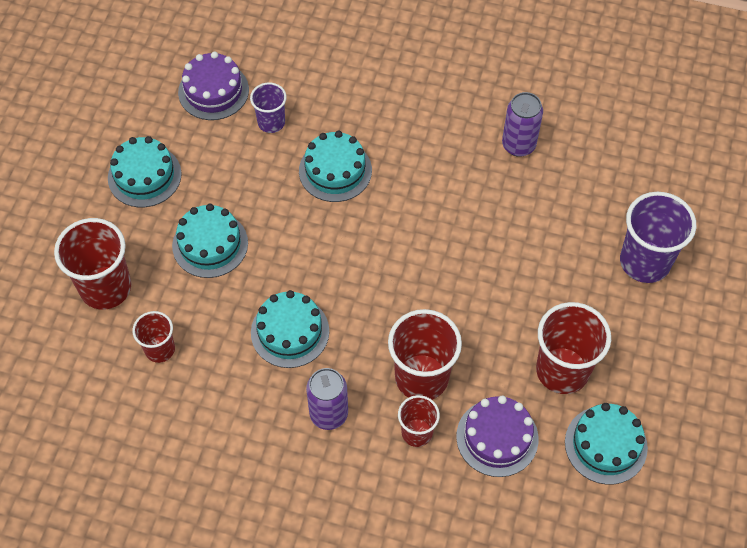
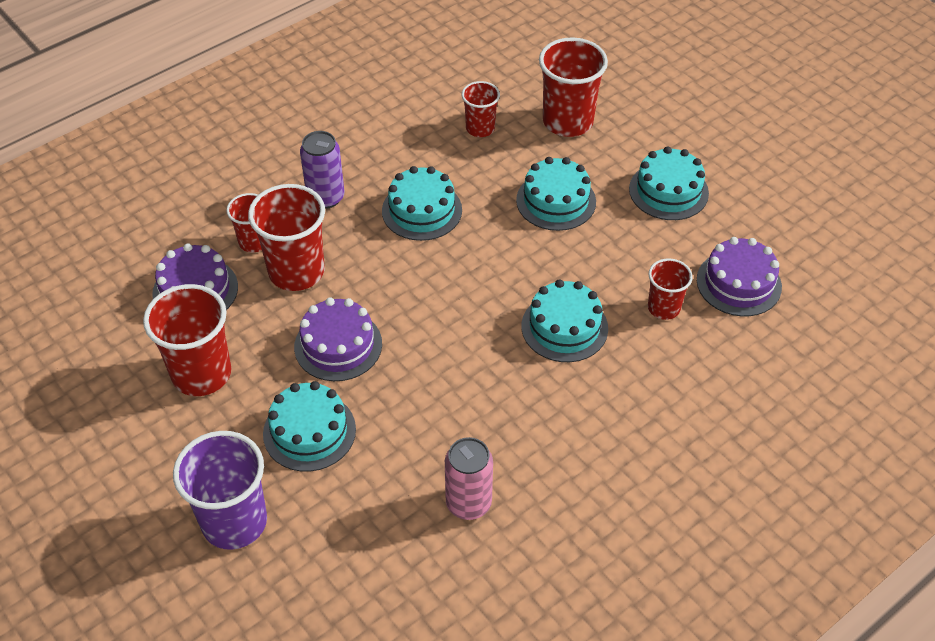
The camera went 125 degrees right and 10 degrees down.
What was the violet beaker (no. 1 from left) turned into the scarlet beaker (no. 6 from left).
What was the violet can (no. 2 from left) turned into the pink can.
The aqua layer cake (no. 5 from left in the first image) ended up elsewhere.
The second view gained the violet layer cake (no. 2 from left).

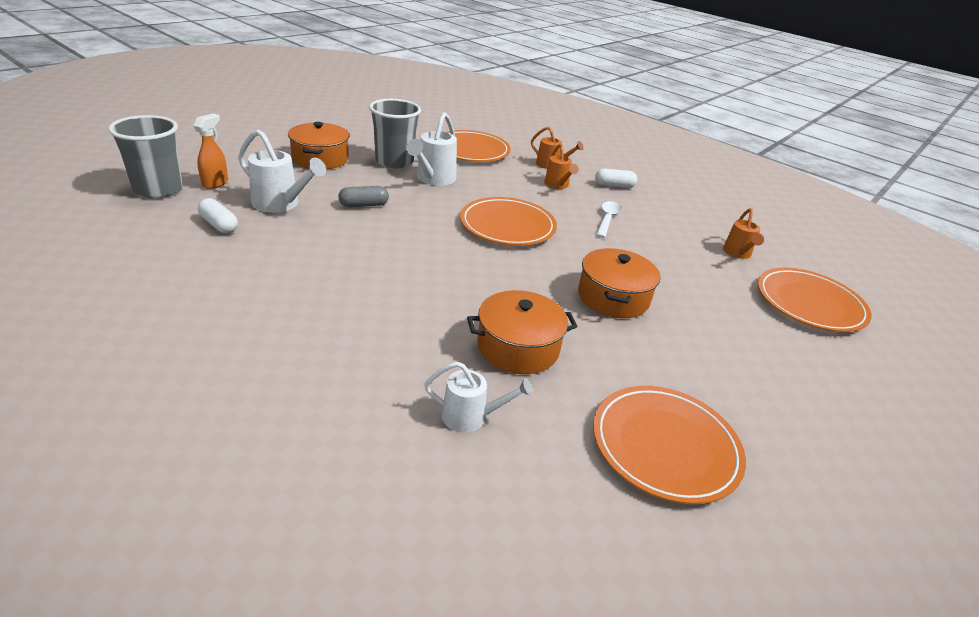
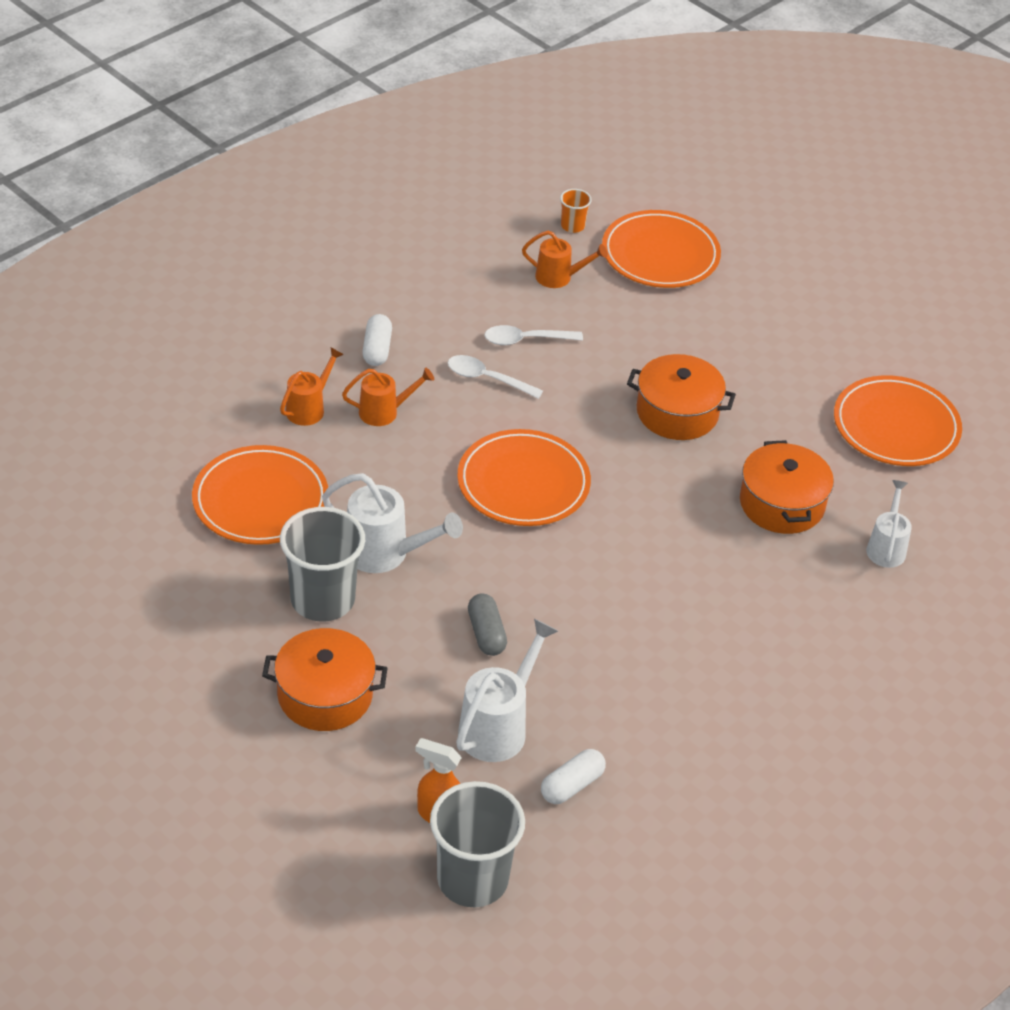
The camera went 85 degrees left and 10 degrees up.
The second view gained the bright orange beaker.
The second view gained the snow-white tablespoon (no. 2 from left).

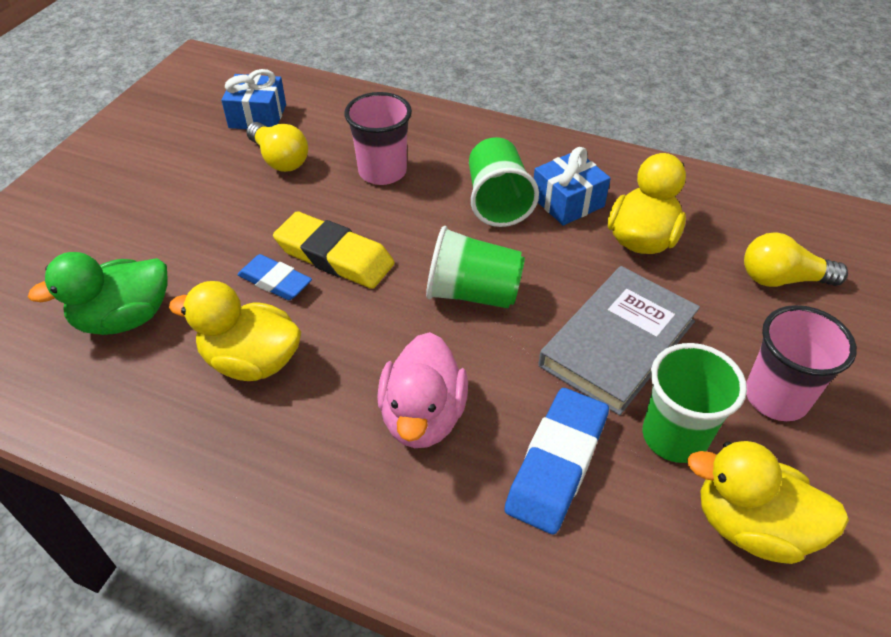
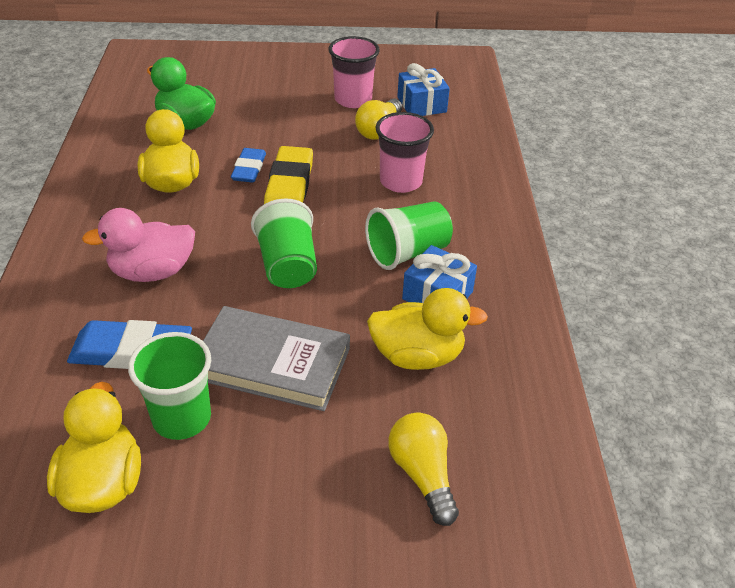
The camera went 65 degrees right and 5 degrees down.
The pink beaker (no. 2 from left in the first image) ended up elsewhere.

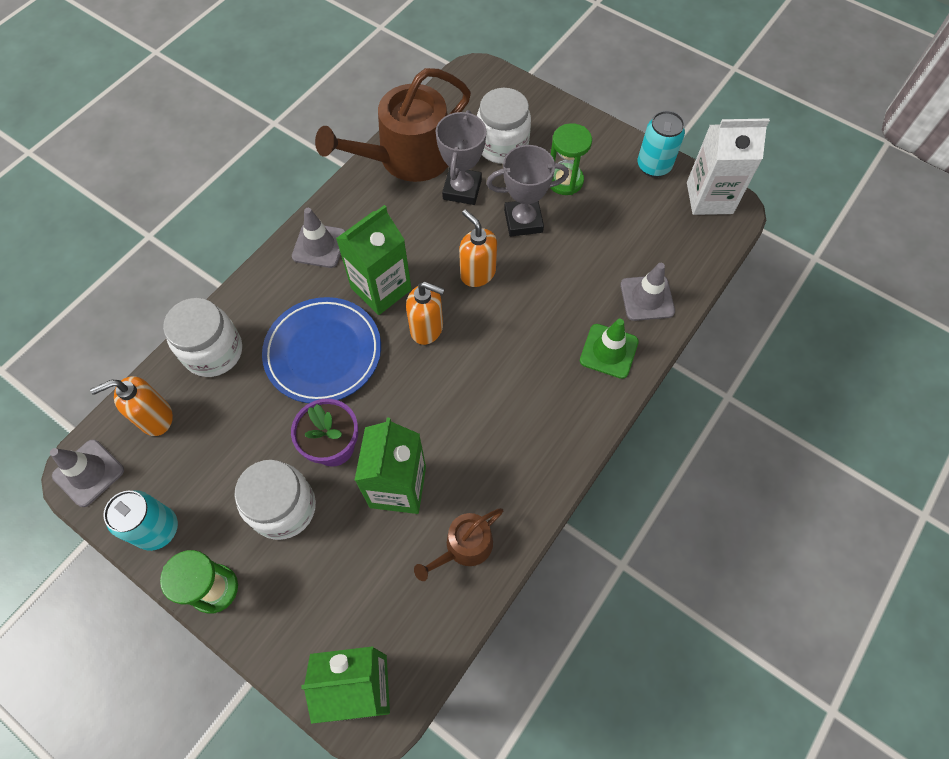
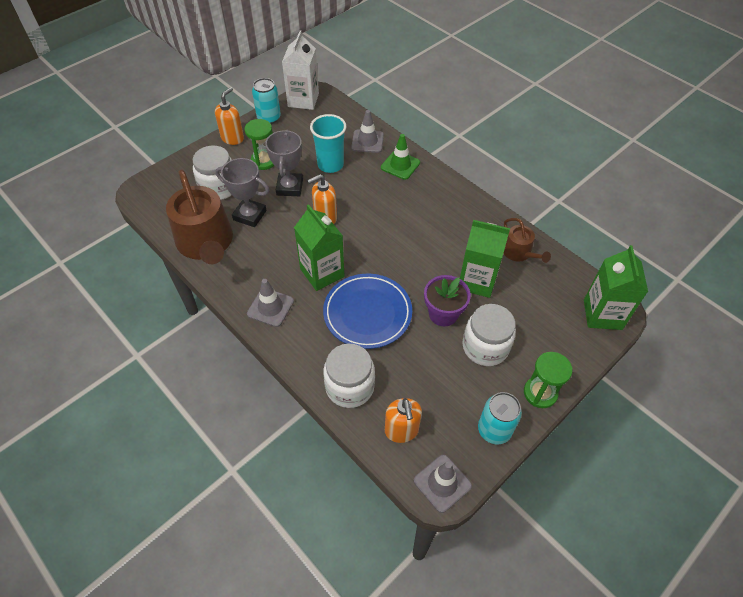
The camera went 80 degrees left and 10 degrees down.
The bright orange soap dispenser (no. 2 from left in the first image) ended up elsewhere.
The second view gained the aqua beaker.

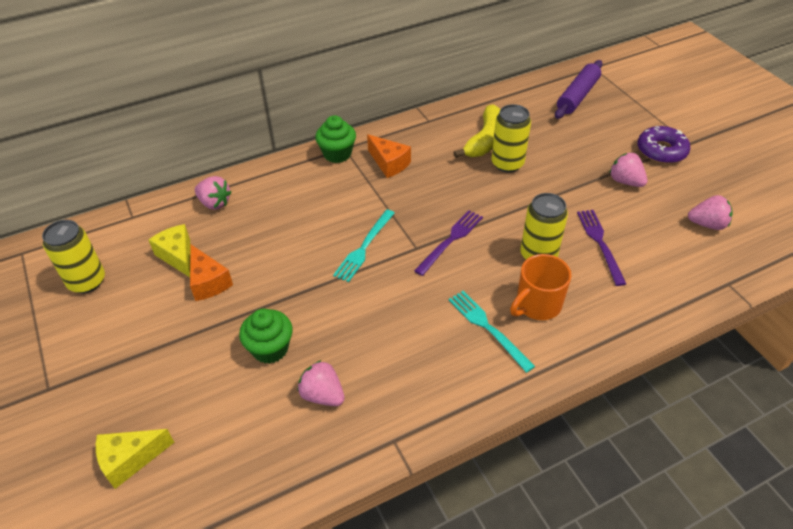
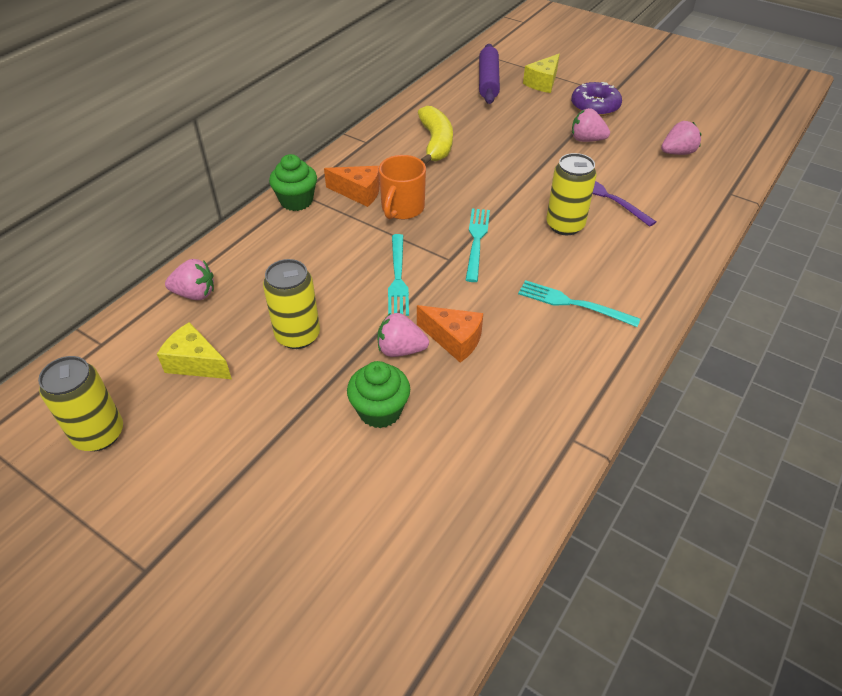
The camera went 30 degrees left and 0 degrees up.
The bright yellow can (no. 2 from left) ended up elsewhere.
What was the violet dinner fork (no. 1 from left) turned into the aqua dinner fork (no. 2 from left).
The bright orange cheese (no. 1 from left in the first image) ended up elsewhere.
The bright orange tea mug ended up elsewhere.
The pink strawberry (no. 2 from left) ended up elsewhere.
The bright yellow cheese (no. 1 from left in the first image) ended up elsewhere.

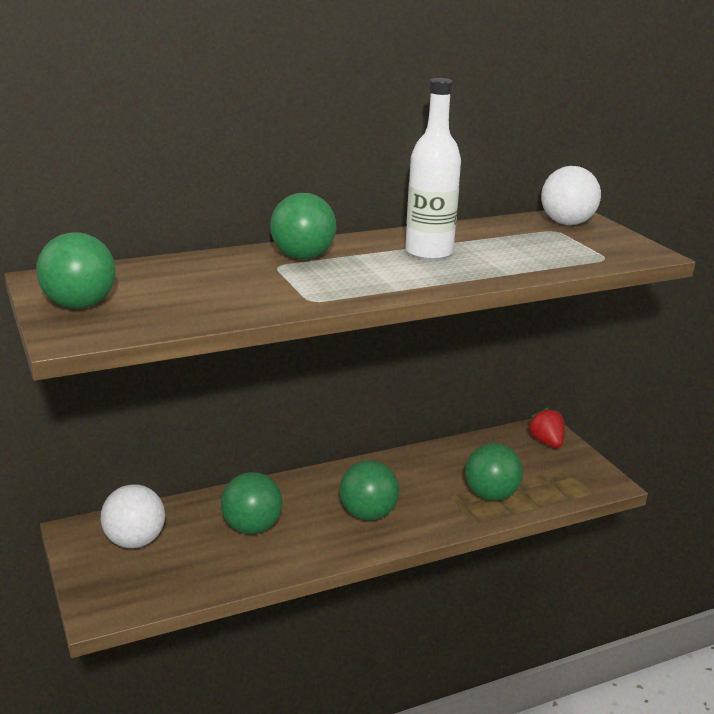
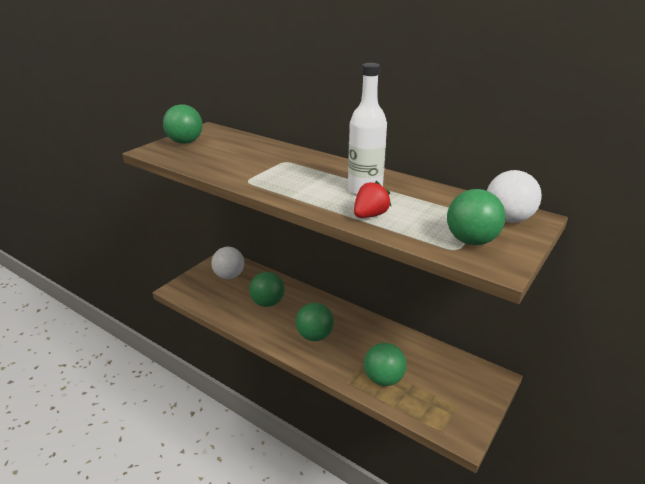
The camera went 60 degrees right and 5 degrees up.
The green play ball (no. 3 from left in the first image) ended up elsewhere.
The scarlet strawberry ended up elsewhere.

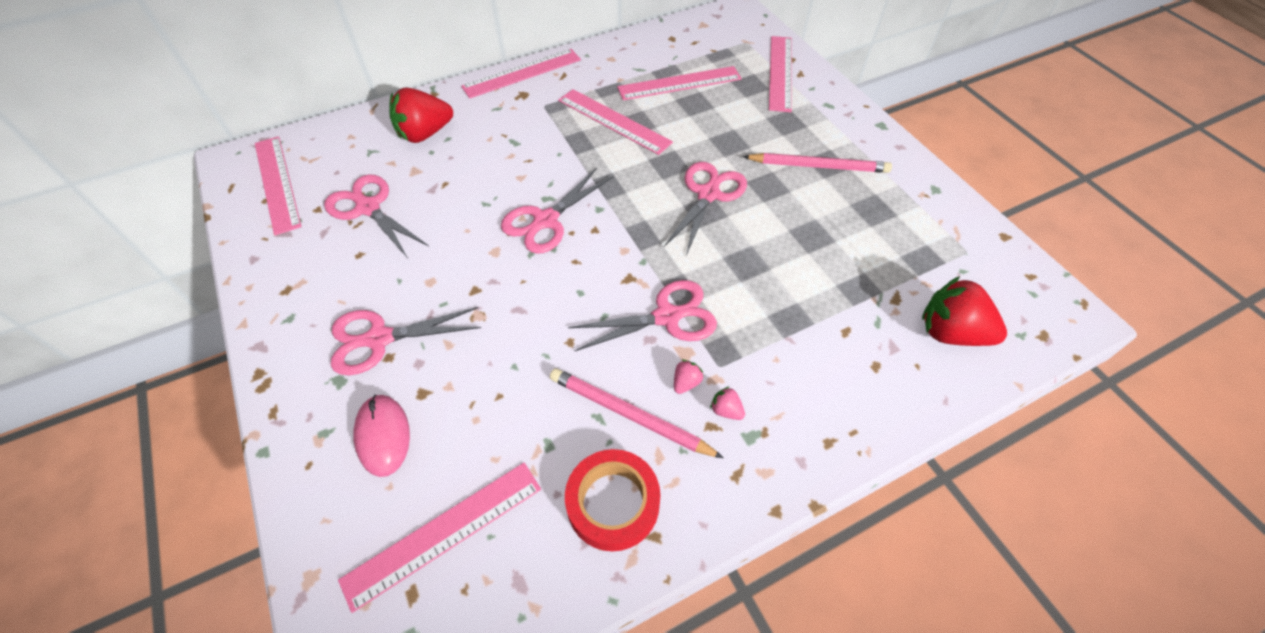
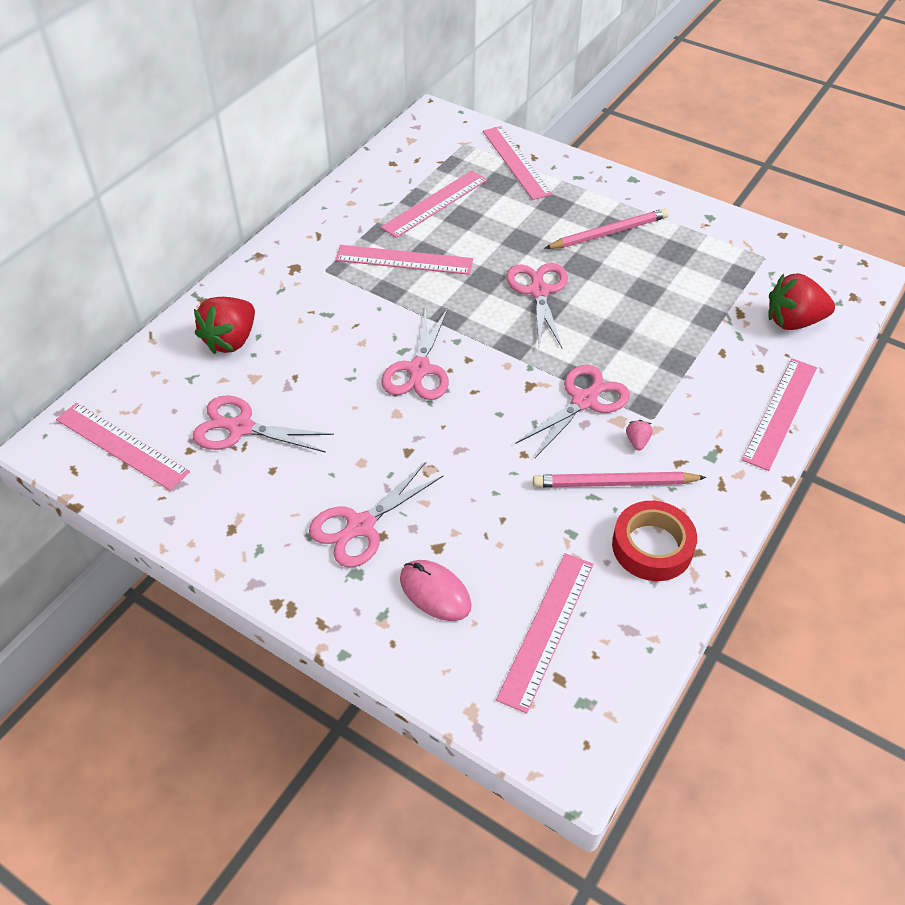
The camera went 30 degrees left and 5 degrees down.
The pink measuring stick (no. 3 from left in the first image) ended up elsewhere.
The second view lost the pink strawberry (no. 2 from left).

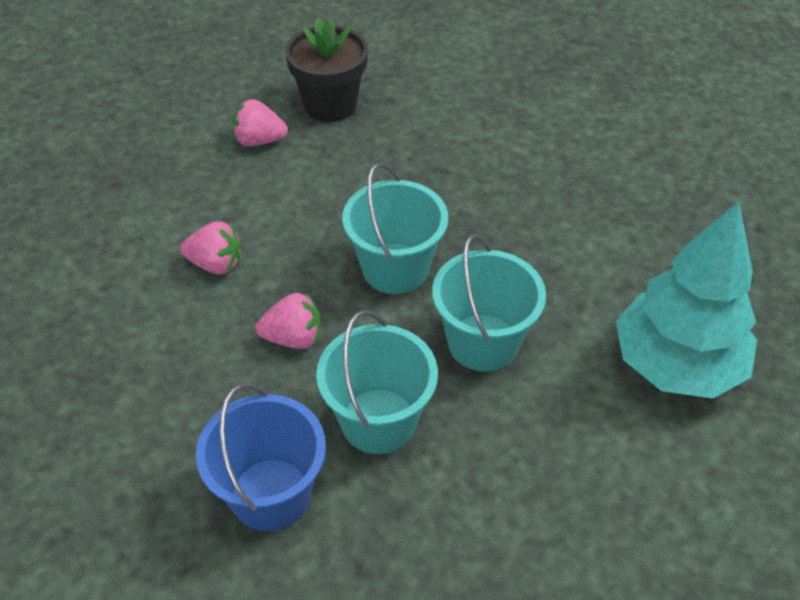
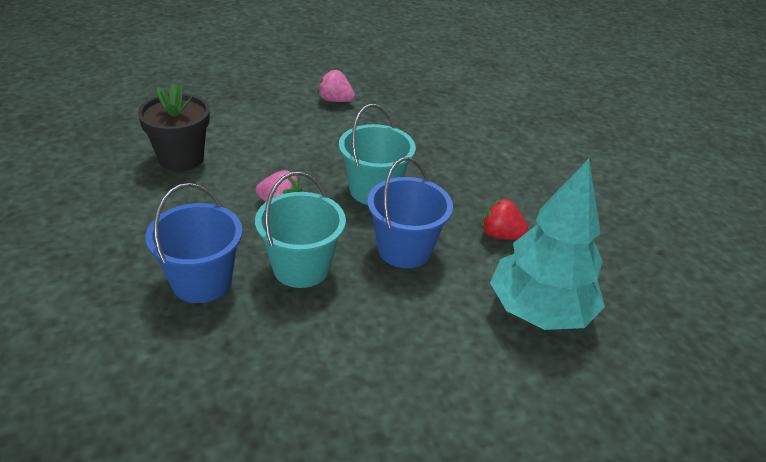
The camera went 20 degrees right and 10 degrees down.
The ebony plant pot ended up elsewhere.
The second view lost the pink strawberry (no. 1 from left).
What was the aqua pail (no. 3 from left) turned into the cobalt pail (no. 2 from left).
The second view gained the scarlet strawberry.

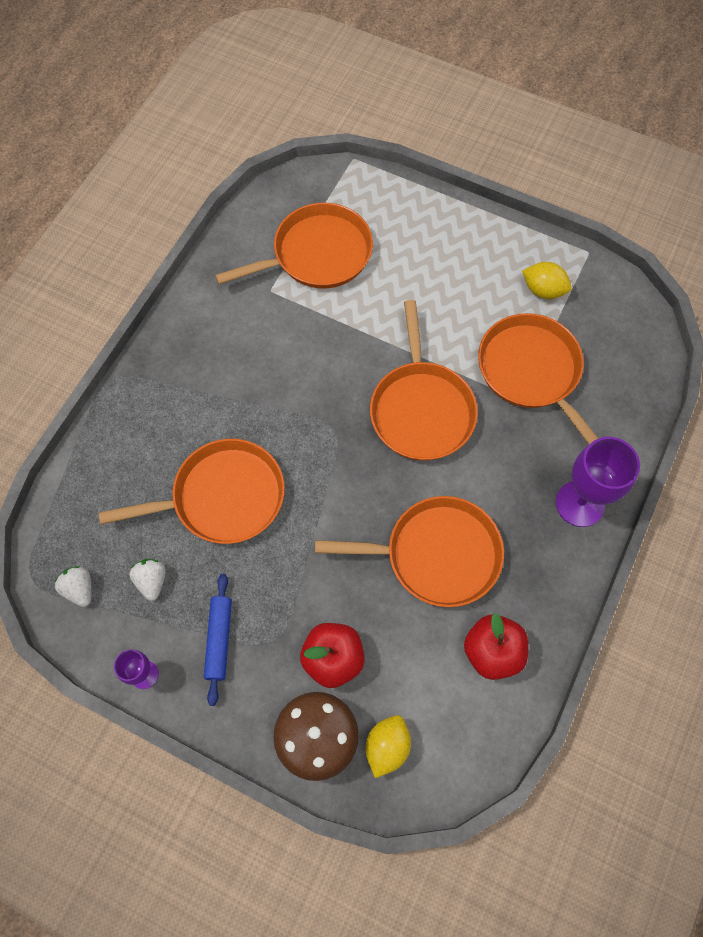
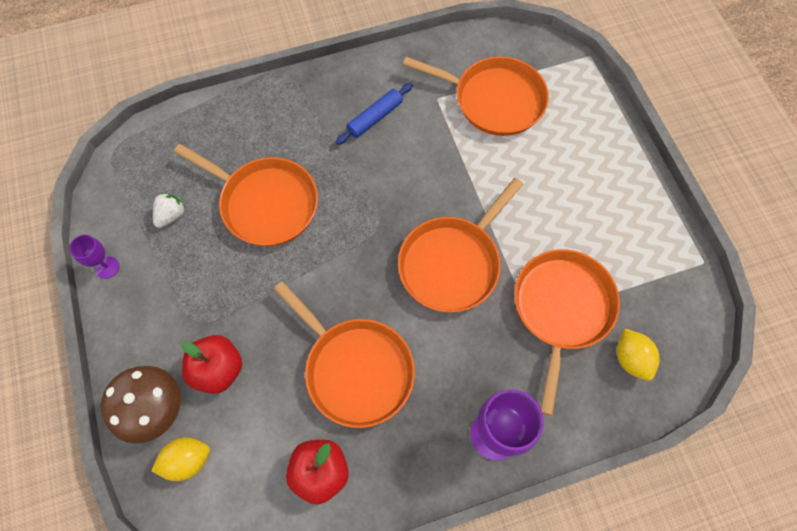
The camera went 45 degrees right and 0 degrees up.
The bright yellow lemon (no. 2 from left) ended up elsewhere.
The second view lost the snow-white strawberry (no. 1 from left).
The cobalt pastry roller ended up elsewhere.

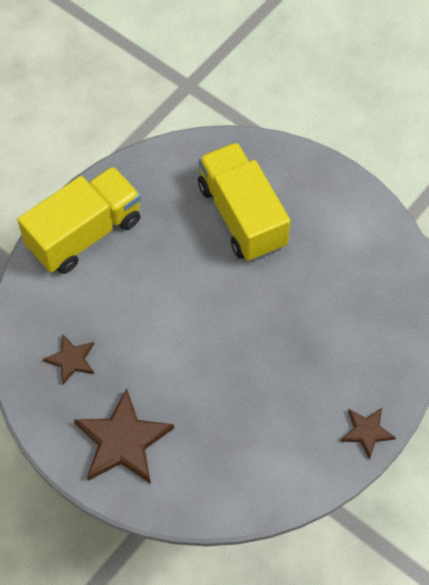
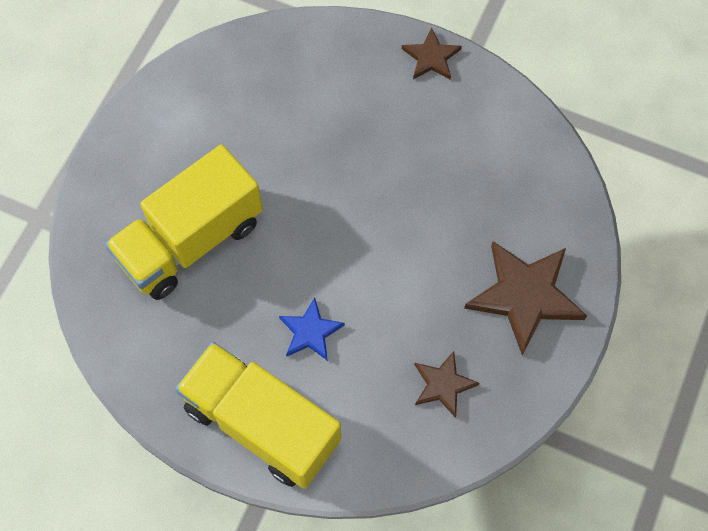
The camera went 105 degrees left and 5 degrees up.
The second view gained the cobalt star.

